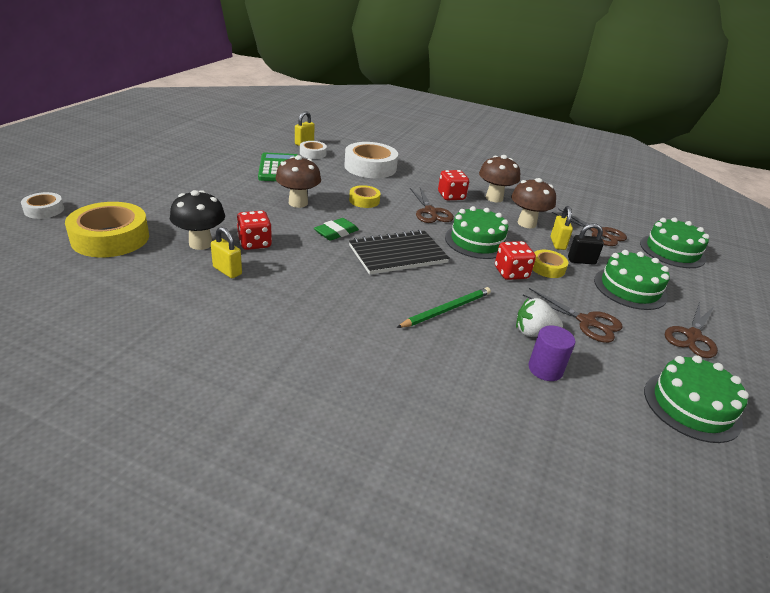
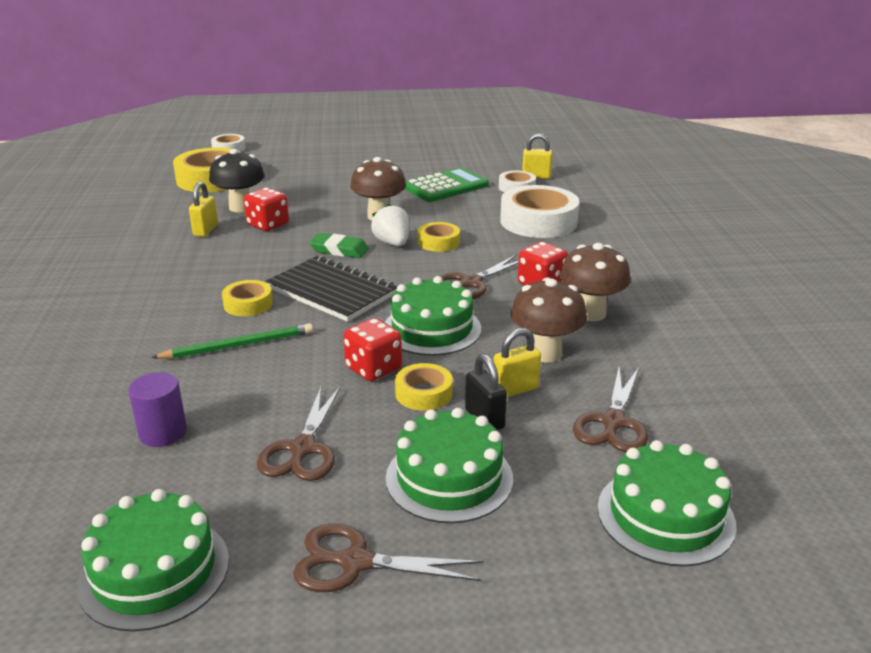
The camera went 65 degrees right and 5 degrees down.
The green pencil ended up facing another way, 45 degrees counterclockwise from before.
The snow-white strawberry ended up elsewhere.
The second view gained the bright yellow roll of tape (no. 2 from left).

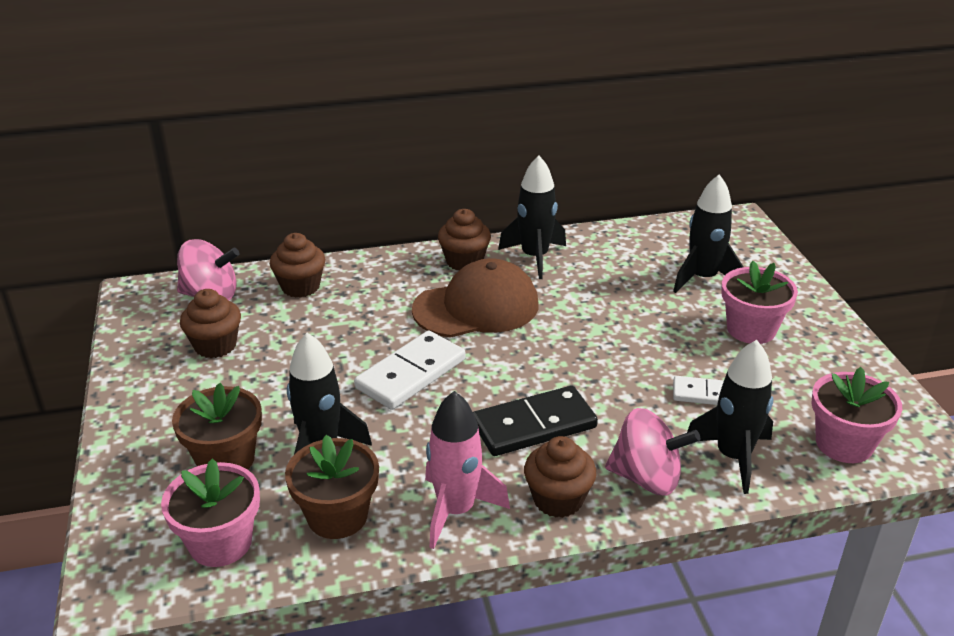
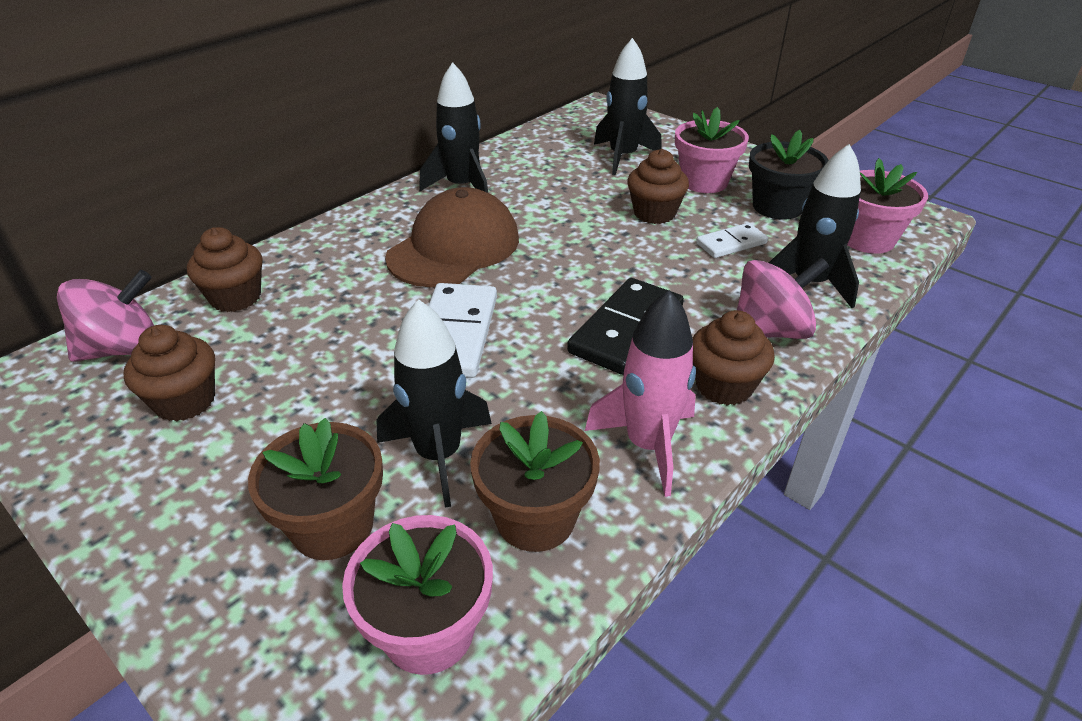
The camera went 35 degrees left and 5 degrees up.
The russet cupcake (no. 3 from left) ended up elsewhere.
The second view gained the ebony plant pot.

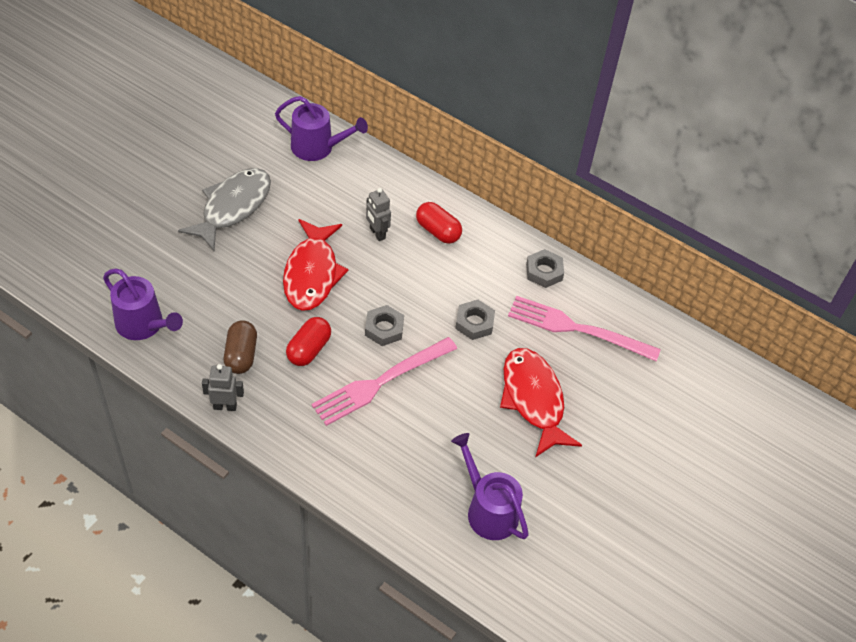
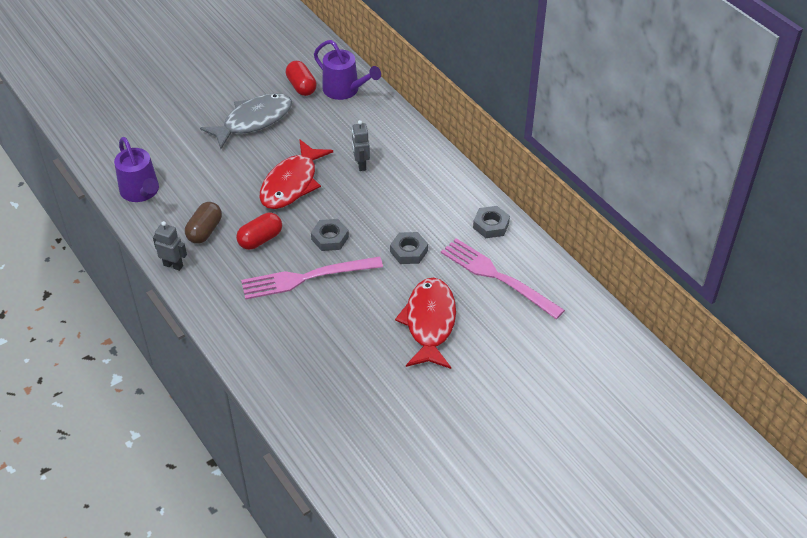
The camera went 25 degrees right and 5 degrees down.
The scarlet pill shape (no. 2 from left) ended up elsewhere.
The second view lost the violet sprinkling can (no. 3 from left).

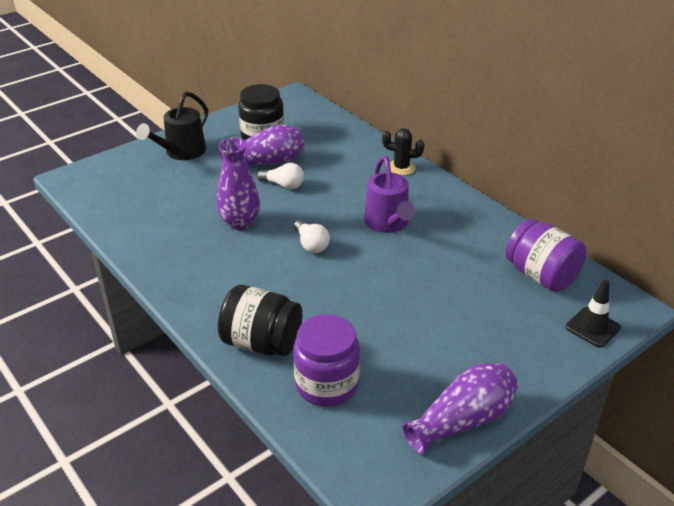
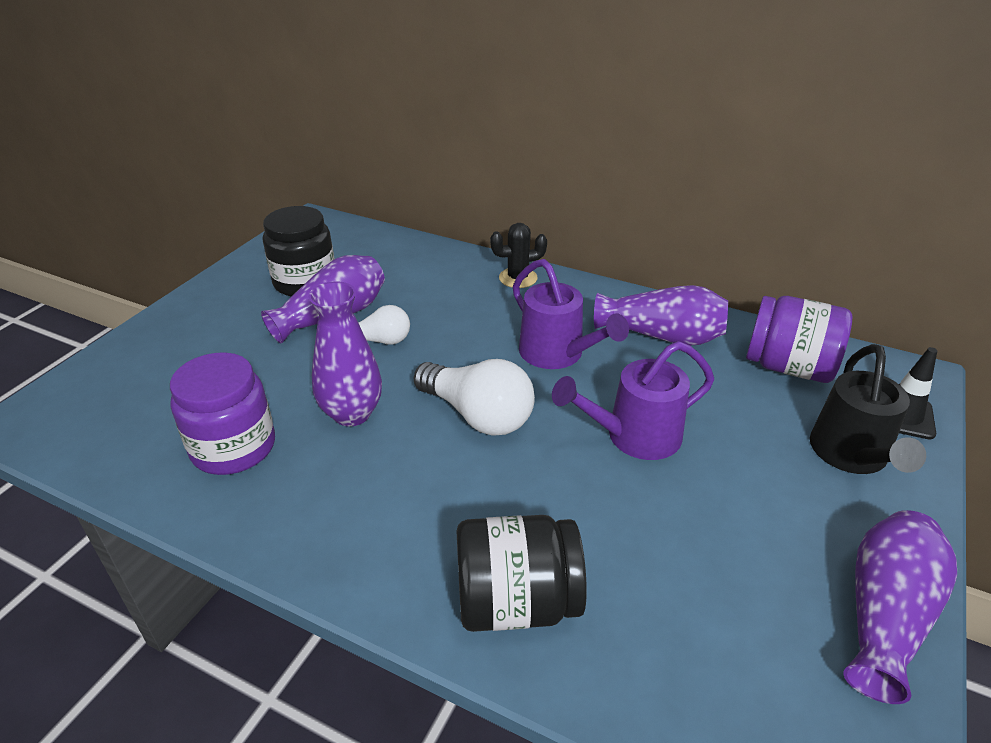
The camera went 25 degrees left and 0 degrees up.
The ebony sprinkling can ended up elsewhere.
The size of the snow-white lightbulb (no. 2 from left) changed by a factor of 1.65.
The violet jar (no. 1 from left) ended up elsewhere.
The second view gained the violet vase (no. 3 from left).
The second view gained the violet sprinkling can (no. 2 from left).

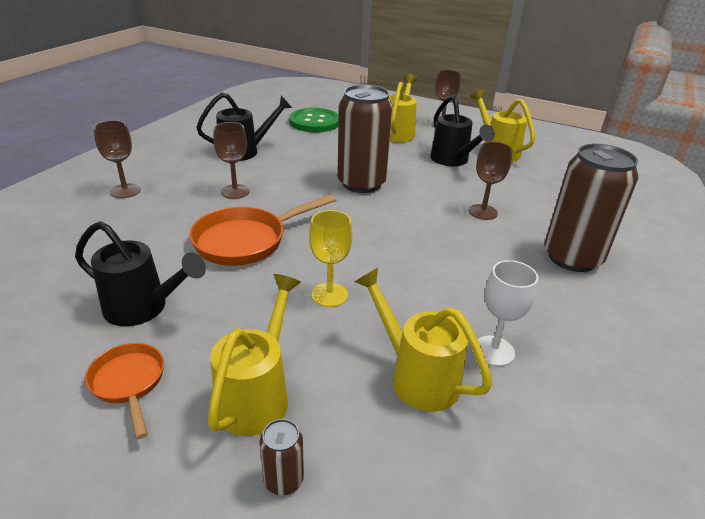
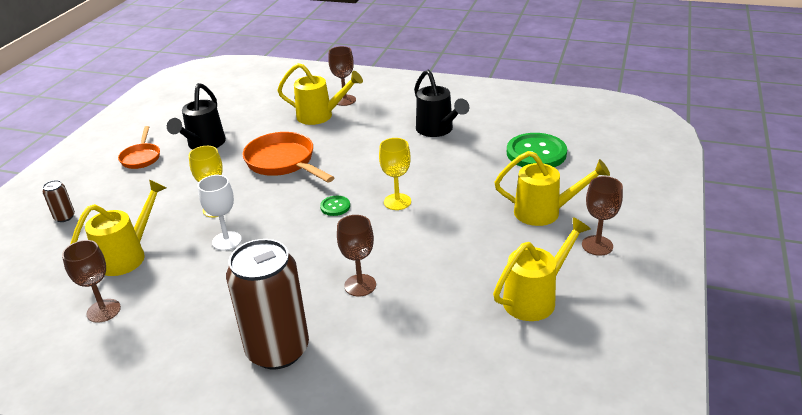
The camera went 85 degrees right and 0 degrees up.
Where the russet can (no. 2 from left) stood, the bright yellow goblet (no. 2 from left) came to stand.
The second view lost the ebony sprinkling can (no. 3 from left).
The russet goblet (no. 2 from left in the first image) ended up elsewhere.
The snow-white goblet ended up elsewhere.
The bright yellow sprinkling can (no. 1 from left in the first image) ended up elsewhere.
The bright orange skillet (no. 1 from left) ended up facing another way, 120 degrees clockwise from before.
The second view gained the green button (no. 1 from left).

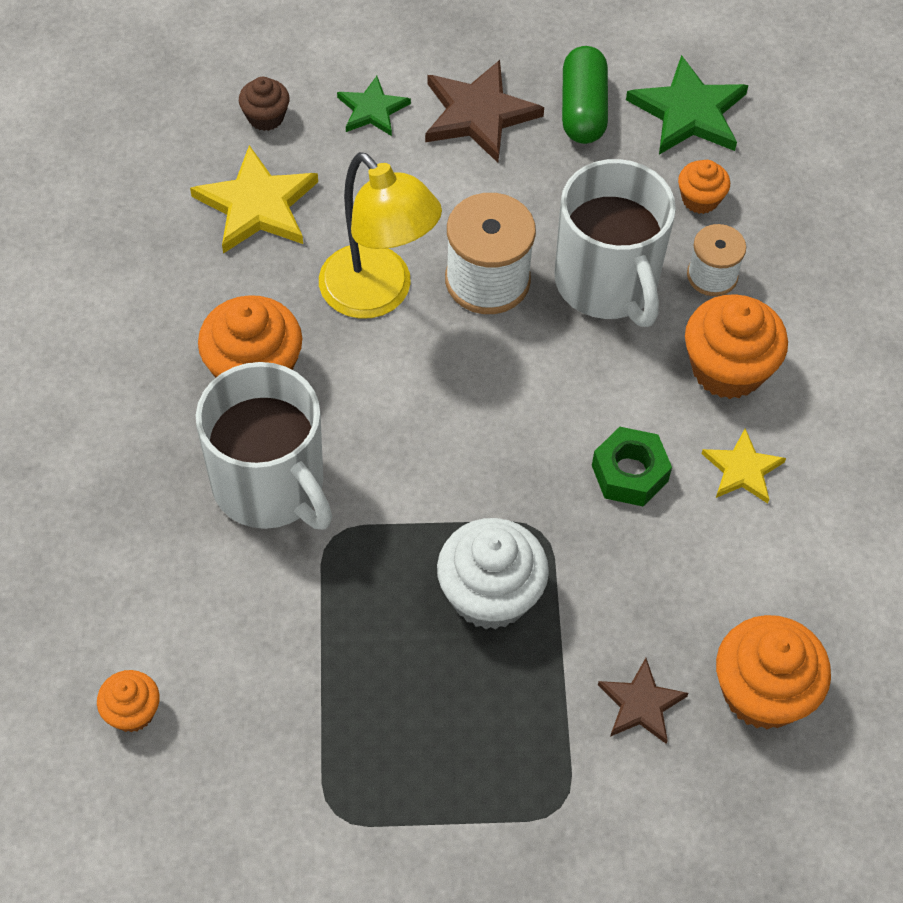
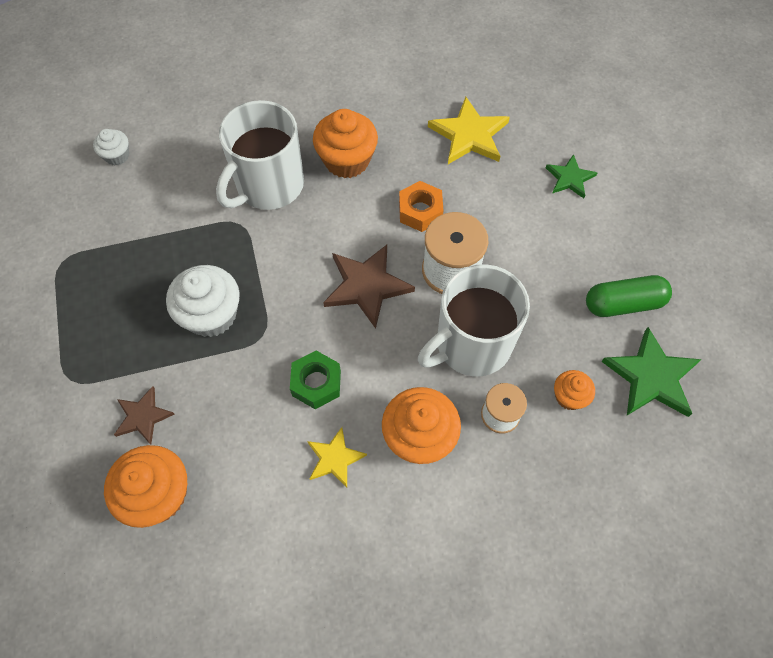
The camera went 80 degrees right and 5 degrees up.
The russet star (no. 1 from left in the first image) ended up elsewhere.
The second view lost the russet cupcake.
Where the bright yellow desk lamp stood, the bright orange hexagon nut came to stand.
What was the bright orange cupcake (no. 1 from left) turned into the snow-white cupcake (no. 1 from left).

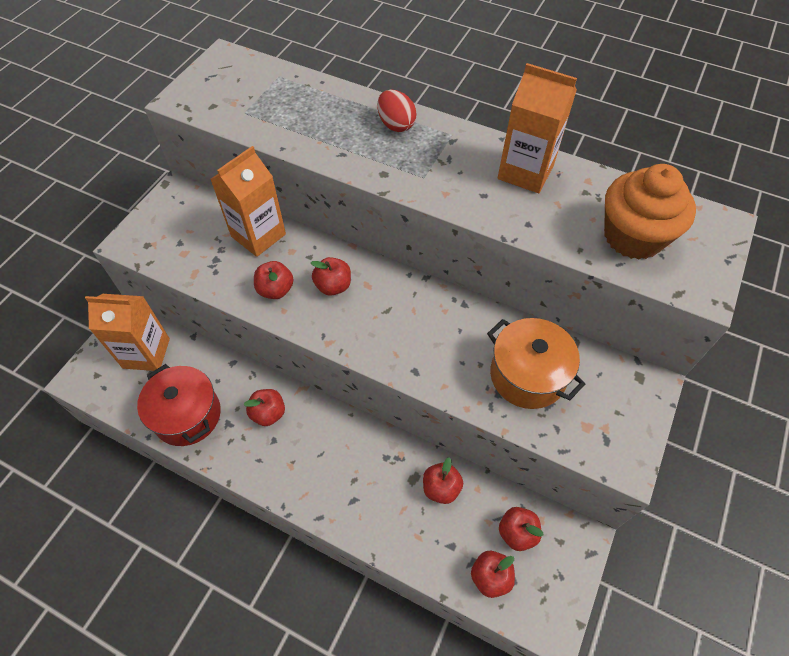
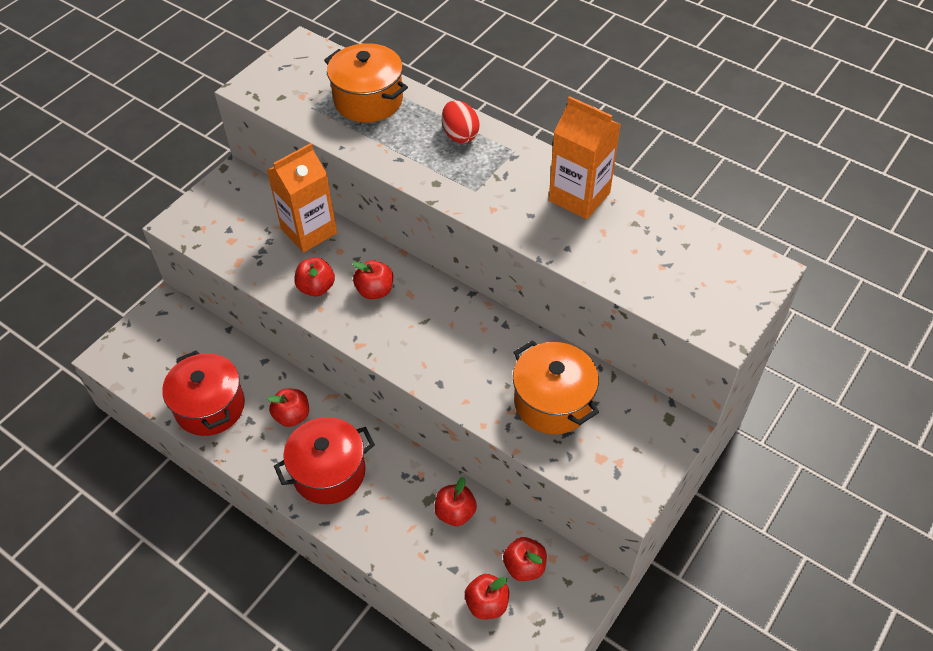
The camera went 10 degrees right and 5 degrees down.
The second view lost the bright orange cupcake.
The second view lost the bright orange juice carton (no. 1 from left).
The second view gained the bright orange pot (no. 1 from left).
The second view gained the scarlet pot (no. 2 from left).

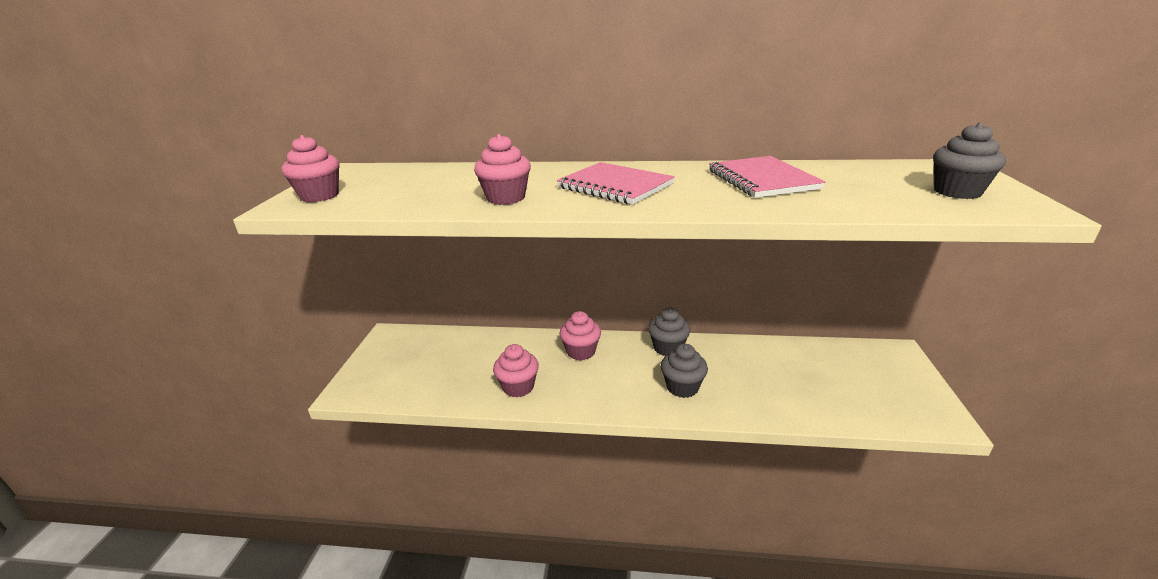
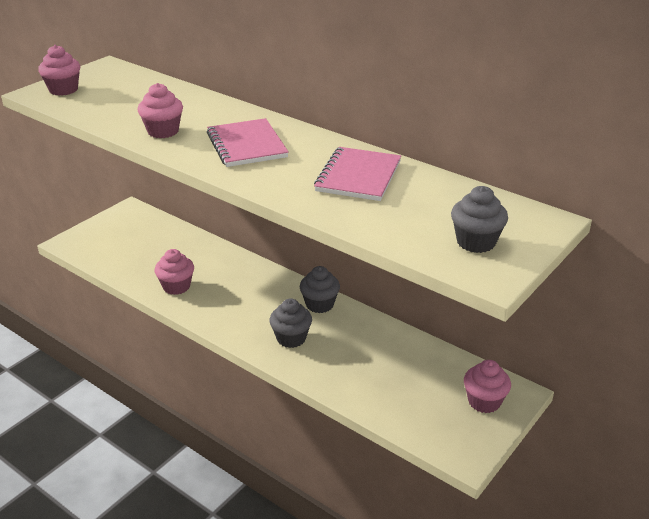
The camera went 30 degrees right and 5 degrees up.
The pink cupcake (no. 4 from left) ended up elsewhere.

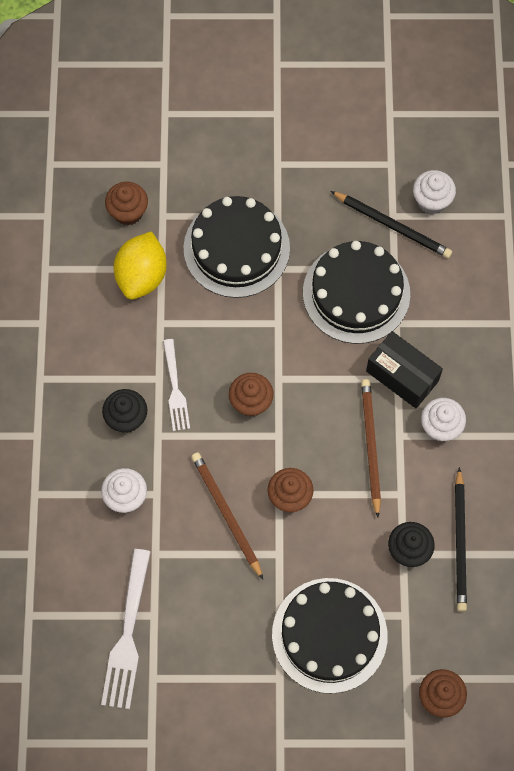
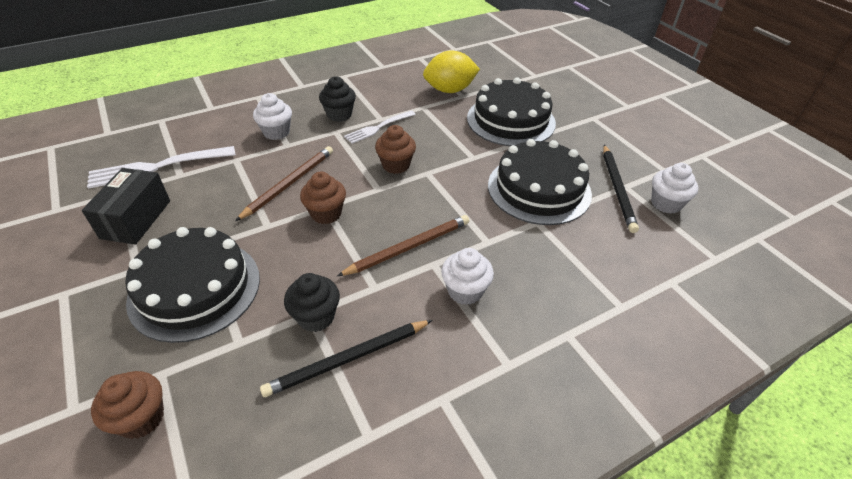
The camera went 60 degrees right and 25 degrees down.
The second view lost the russet cupcake (no. 1 from left).
The ebony package ended up elsewhere.

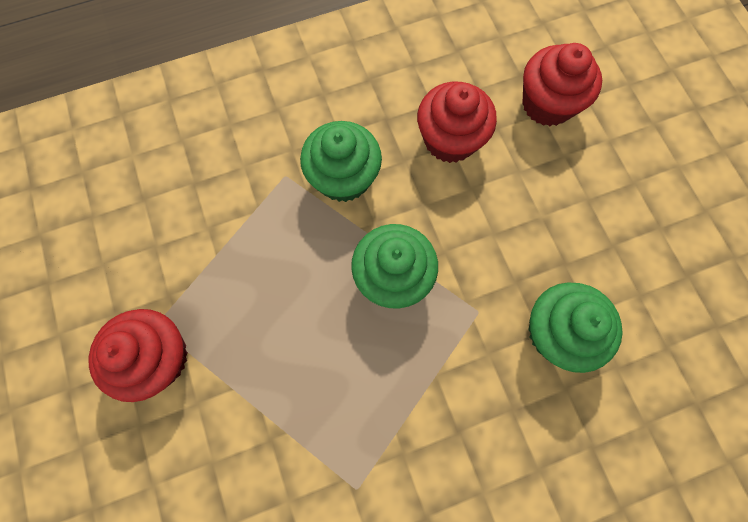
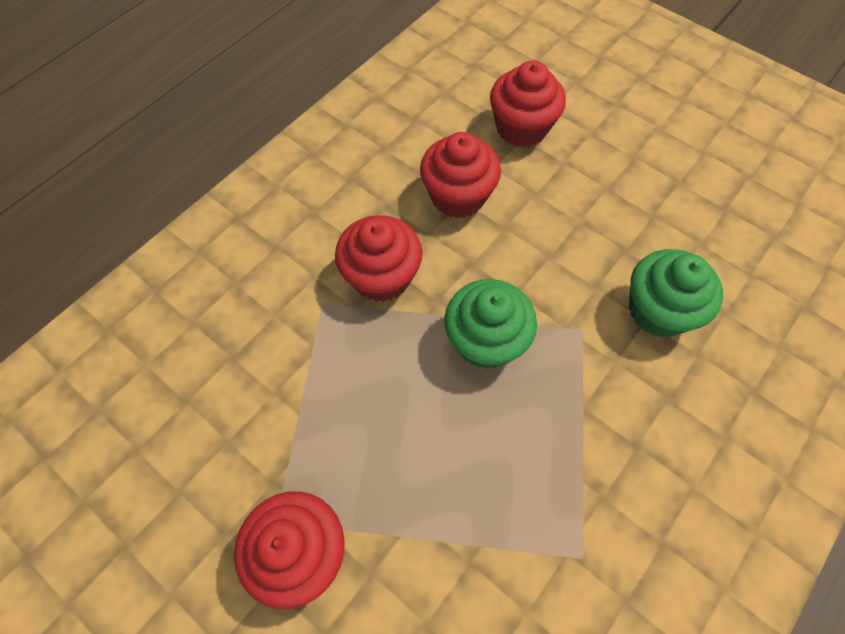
The camera went 30 degrees left and 10 degrees down.
What was the green cupcake (no. 1 from left) turned into the scarlet cupcake (no. 2 from left).

